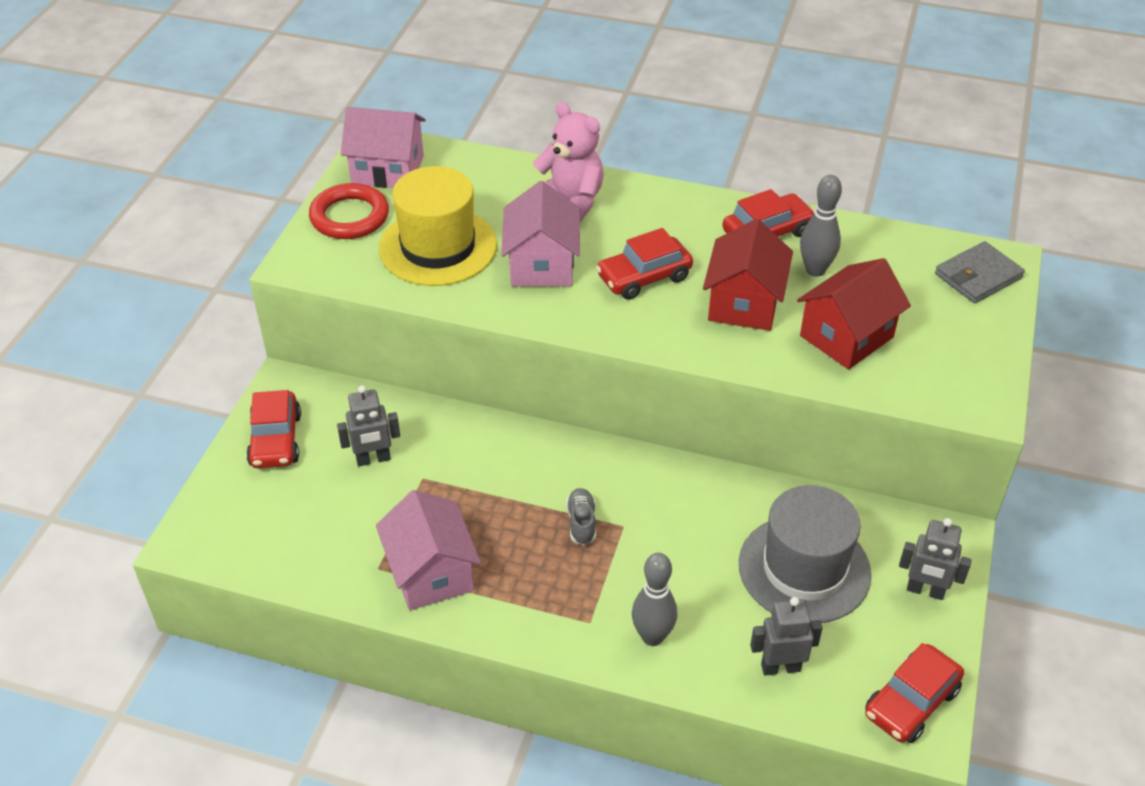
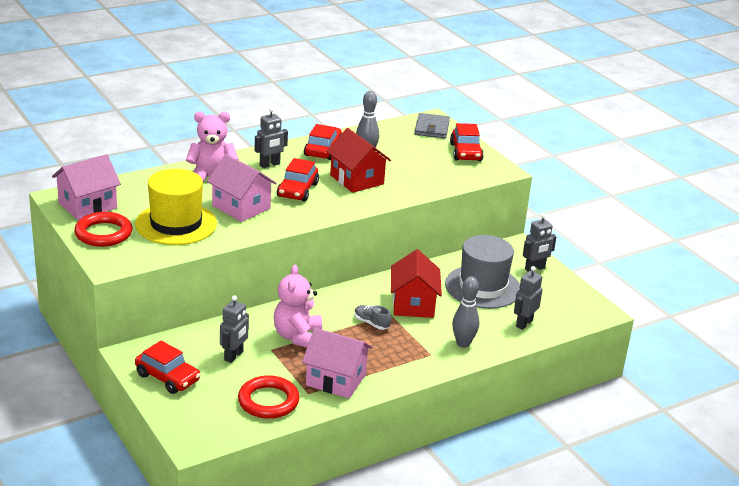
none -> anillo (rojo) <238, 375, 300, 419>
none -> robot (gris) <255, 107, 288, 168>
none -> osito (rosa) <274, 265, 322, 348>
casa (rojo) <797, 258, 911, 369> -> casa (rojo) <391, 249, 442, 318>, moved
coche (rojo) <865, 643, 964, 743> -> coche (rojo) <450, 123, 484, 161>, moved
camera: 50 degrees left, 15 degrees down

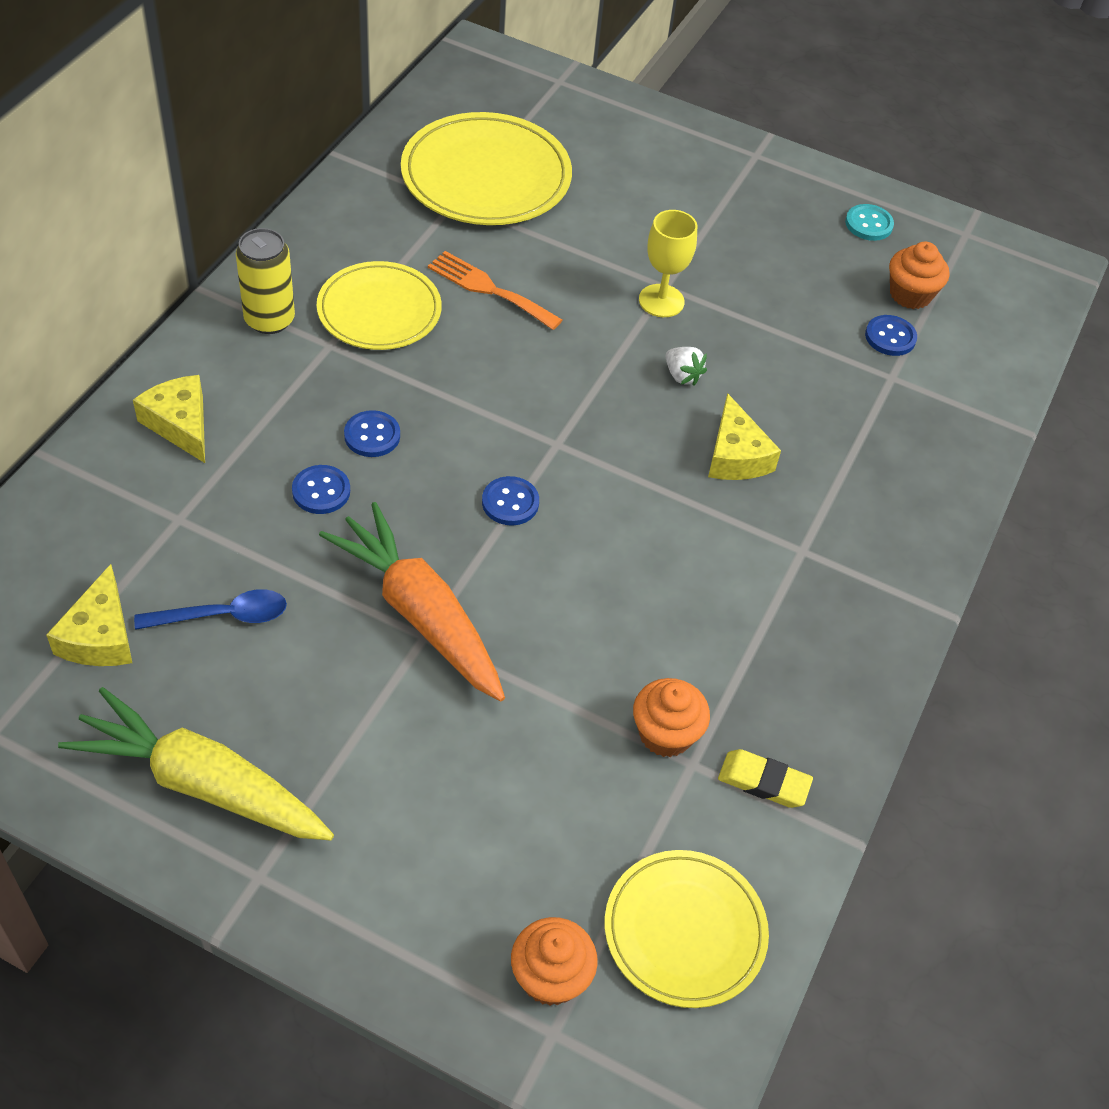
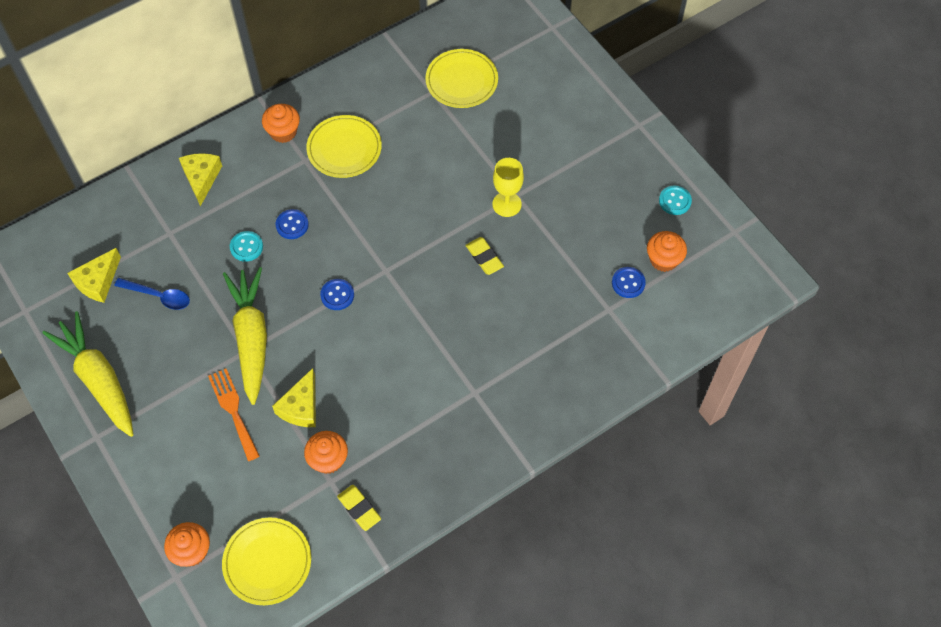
tenedor (naranja) <428, 251, 562, 330> -> tenedor (naranja) <208, 368, 259, 461>, moved
queso (amarillo) <708, 393, 781, 480> -> queso (amarillo) <272, 368, 316, 427>, moved
lata (amarillo) <236, 228, 295, 334> -> magdalena (naranja) <262, 104, 300, 143>
fresa (blanco) <665, 347, 707, 385> -> goma de borrar (amarillo) <465, 237, 504, 275>
botón (azul) <292, 465, 350, 514> -> botón (turquesa) <230, 231, 263, 262>
zanahoria (naranja) <319, 502, 505, 701> -> zanahoria (amarillo) <223, 267, 267, 405>
plato (amarillo) <401, 112, 572, 225> -> plato (amarillo) <425, 49, 498, 108>, x0.67
camera: 35 degrees right, 10 degrees up

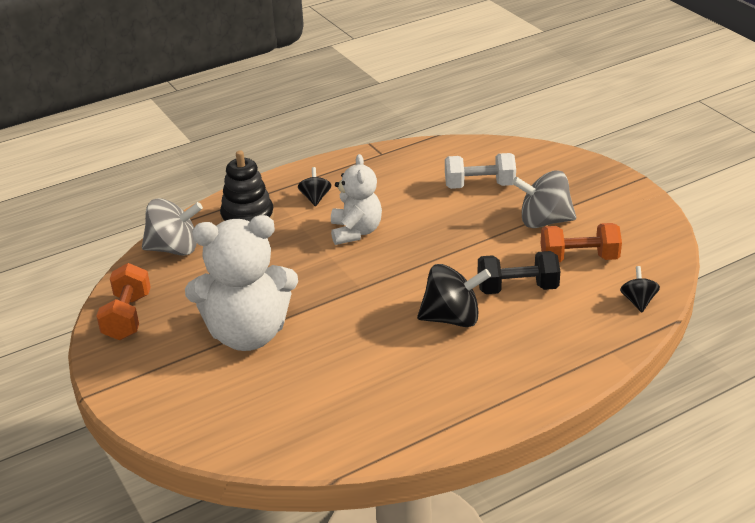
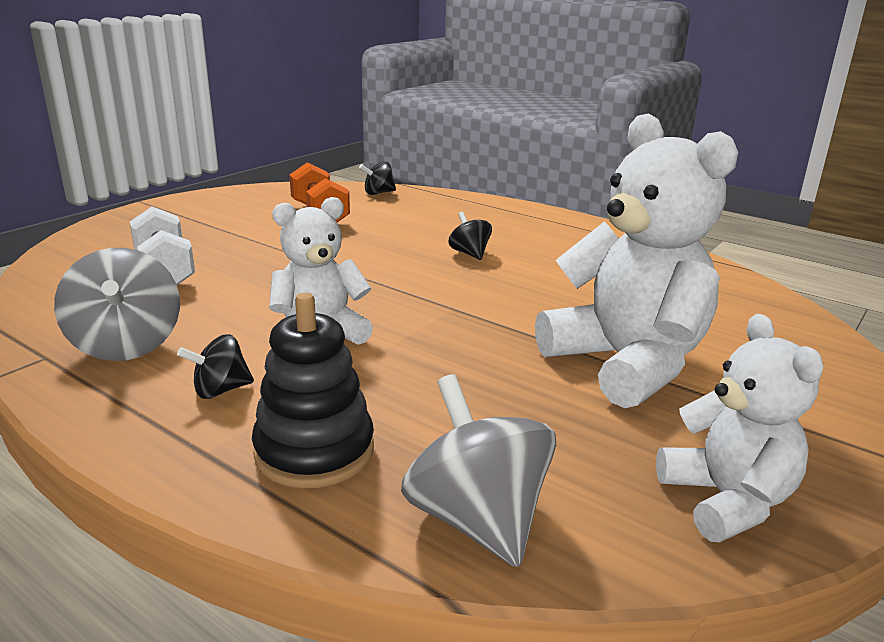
mancuerna (negro) <478, 251, 560, 294> -> none
peonza (gris) <512, 170, 576, 228> -> peonza (gris) <54, 248, 180, 361>, moved
mancuerna (naranja) <96, 263, 151, 340> -> osito (blanco) <656, 314, 823, 542>
peonza (negro) <417, 264, 491, 327> -> peonza (negro) <448, 212, 492, 260>, x0.55
camera: 115 degrees left, 10 degrees down

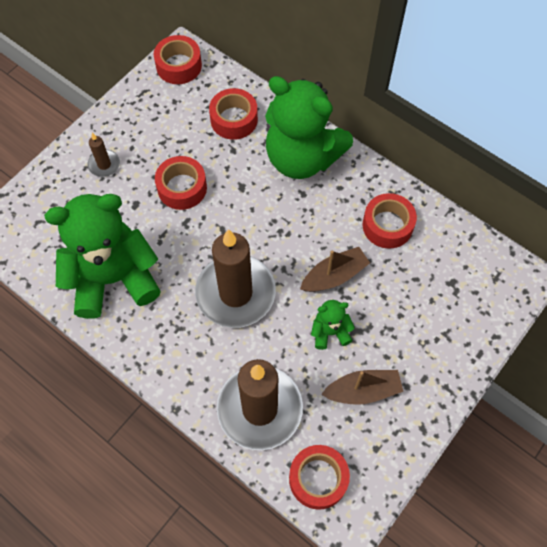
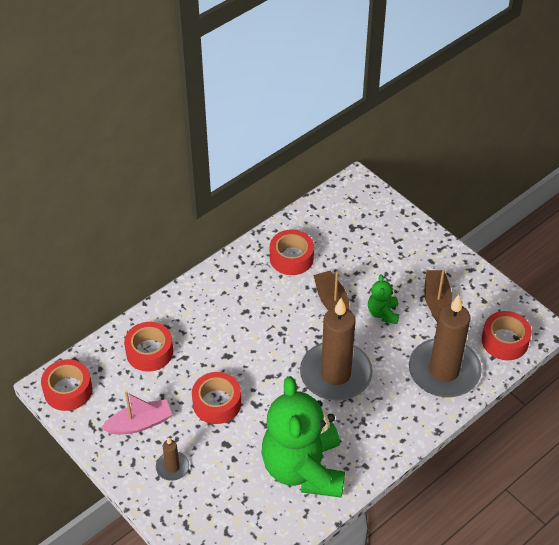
osito (verde) <265, 76, 353, 179> -> none
none -> barco (rosa) <101, 391, 172, 435>
camera: 80 degrees left, 15 degrees down

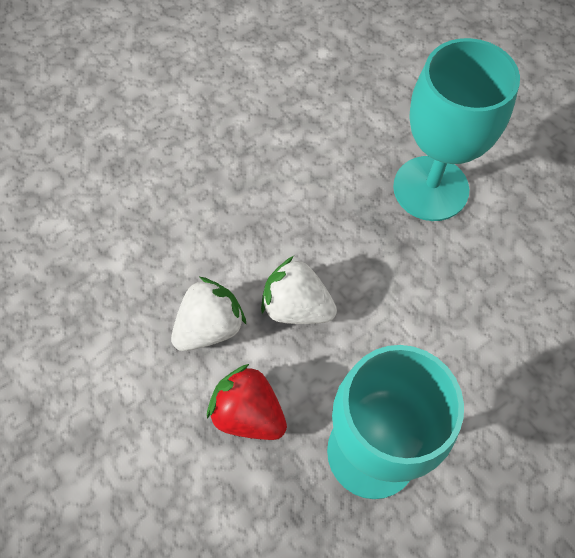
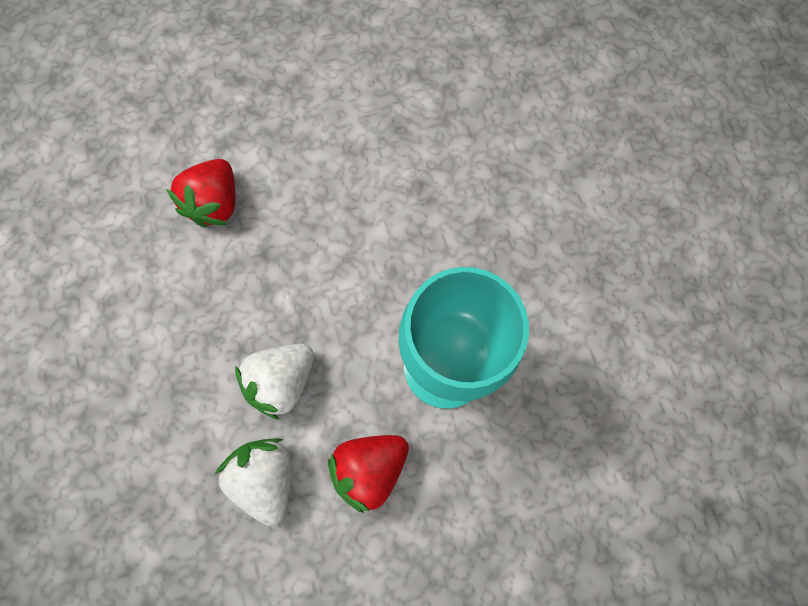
copa (turquesa) <393, 38, 520, 221> -> fresa (rojo) <166, 159, 235, 228>
camera: 70 degrees left, 10 degrees up

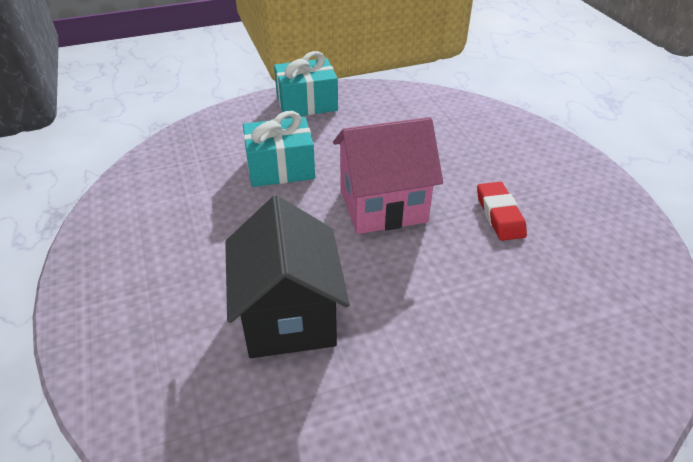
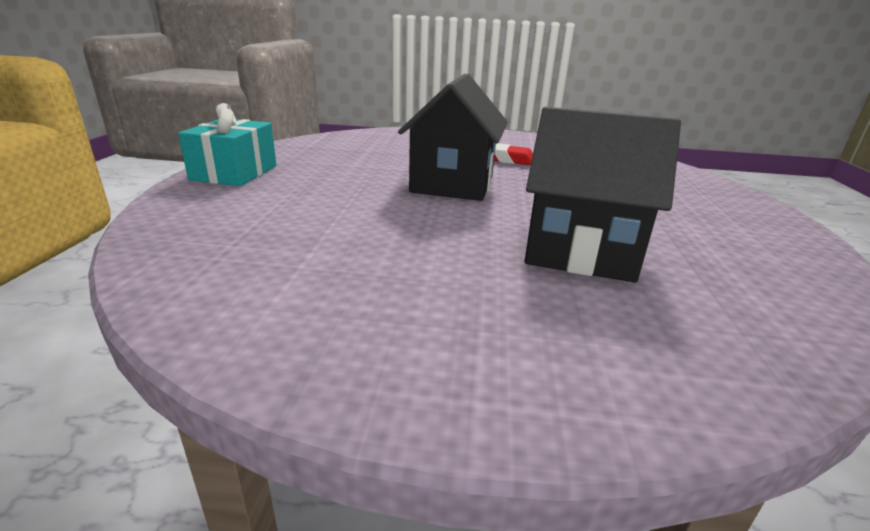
regalo (turquesa) <243, 111, 315, 187> -> none
casa (rosa) <333, 117, 443, 234> -> casa (negro) <398, 73, 508, 201>
camera: 65 degrees left, 15 degrees down

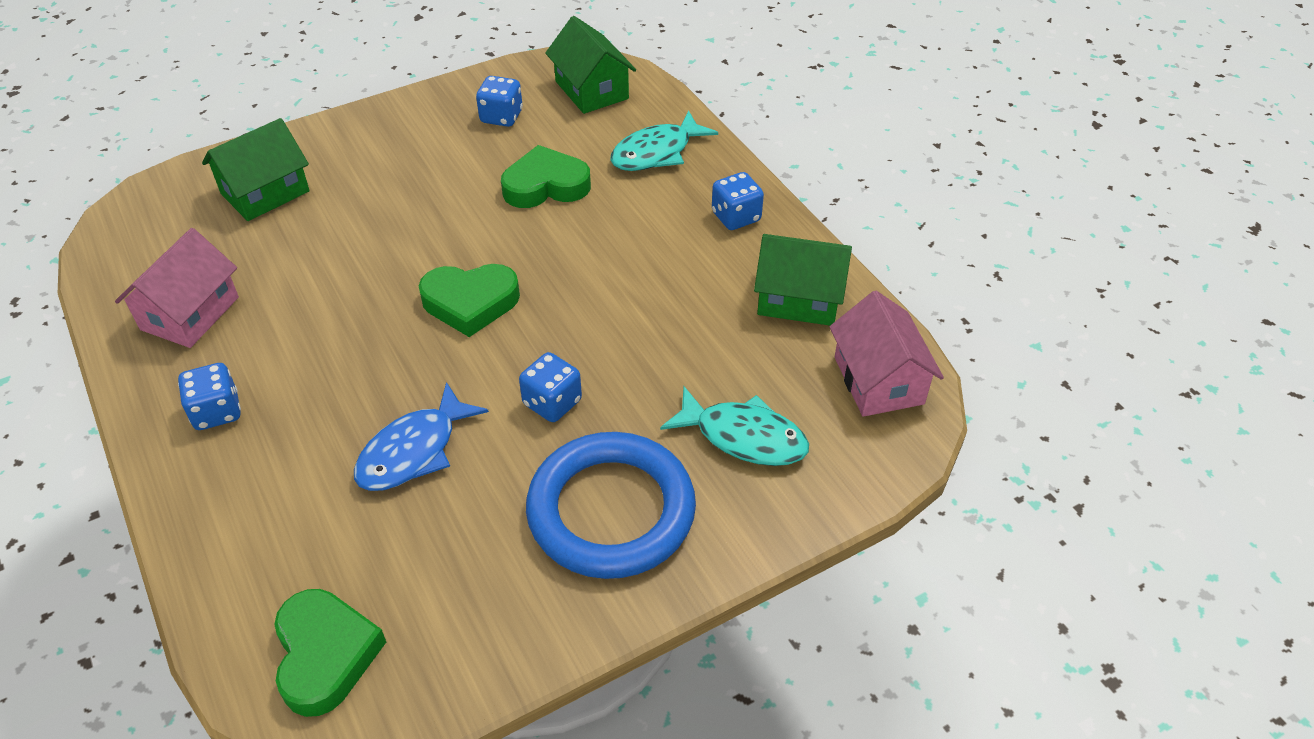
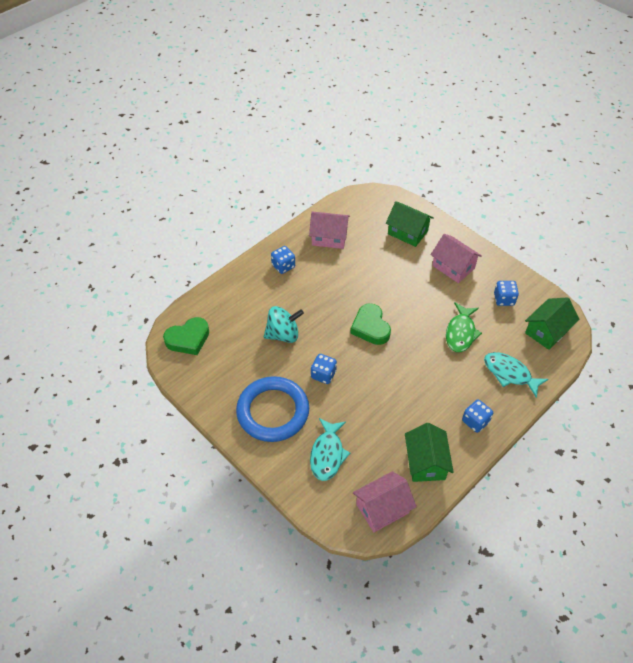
none -> casa (rosa) <431, 234, 482, 283>
pez (azul) <354, 382, 489, 491> -> peonza (turquesa) <264, 306, 304, 343>
corazón (verde) <501, 145, 591, 208> -> pez (verde) <446, 302, 482, 352>
camera: 75 degrees right, 5 degrees up

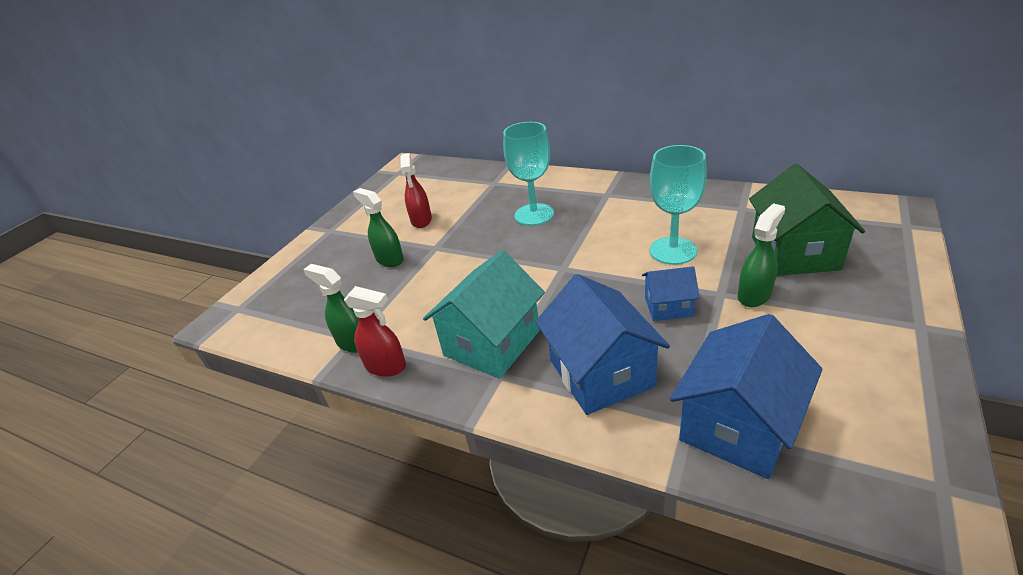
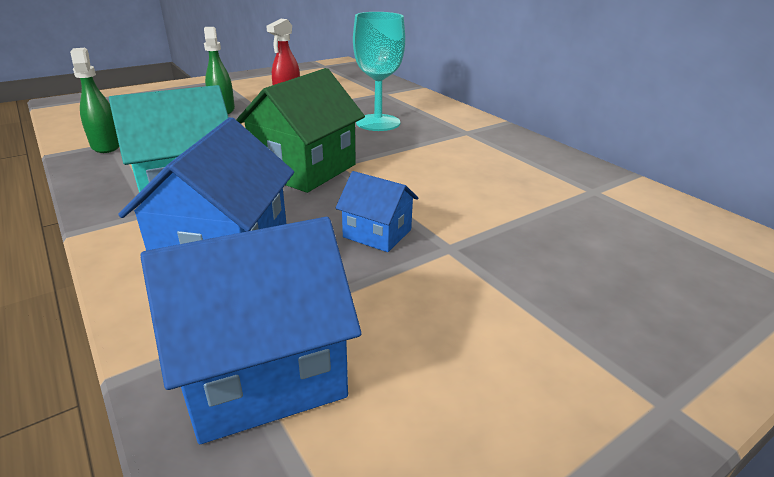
pulverizador (rojo) <344, 286, 406, 377> -> none
copa (turquesa) <650, 145, 707, 265> -> none
pulverizador (verde) <738, 203, 785, 307> -> none
casa (verde) <749, 164, 865, 276> -> casa (verde) <236, 68, 365, 193>, moved
camera: 25 degrees right, 5 degrees down

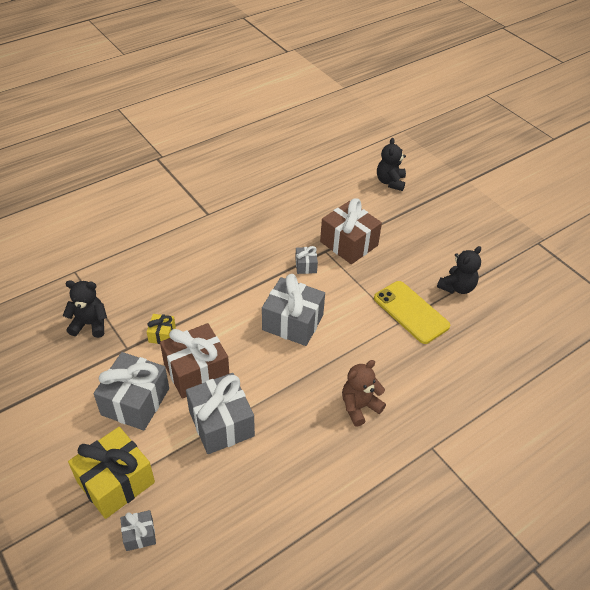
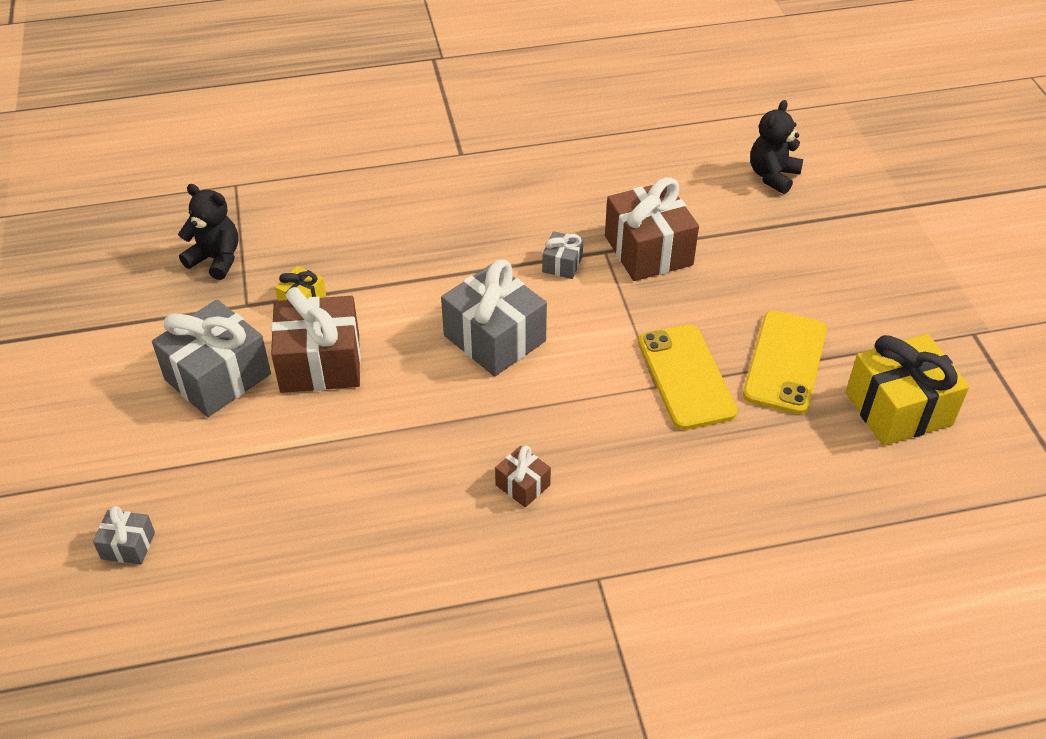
regalo (gris) <186, 373, 255, 454> -> none
regalo (amarillo) <68, 427, 155, 519> -> regalo (amarillo) <846, 334, 969, 446>, moved
osito (marrón) <342, 360, 386, 427> -> regalo (marrón) <495, 446, 551, 507>
osito (negro) <437, 246, 481, 294> -> móvil (amarillo) <743, 310, 827, 414>
camera: 25 degrees right, 0 degrees up

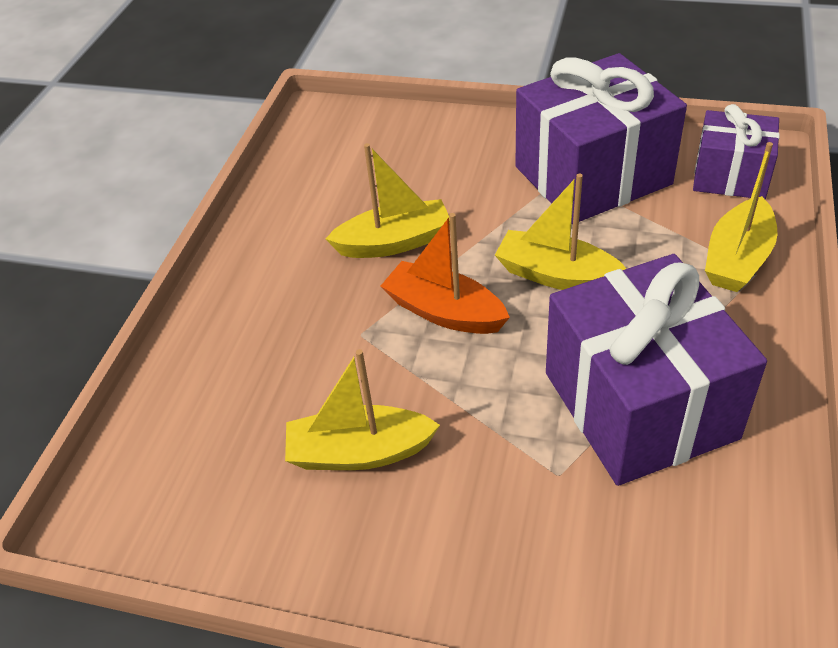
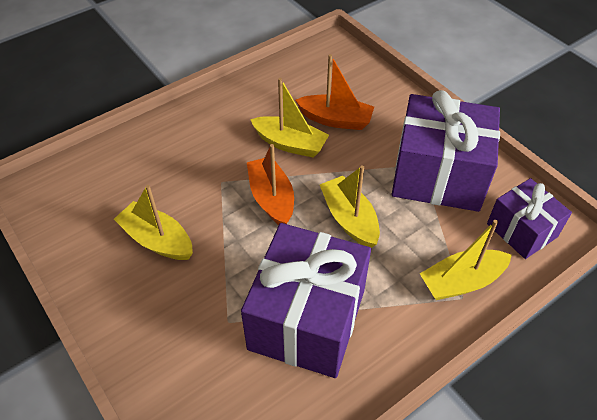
none -> barco (naranja) <295, 54, 374, 130>
camera: 35 degrees right, 5 degrees up

